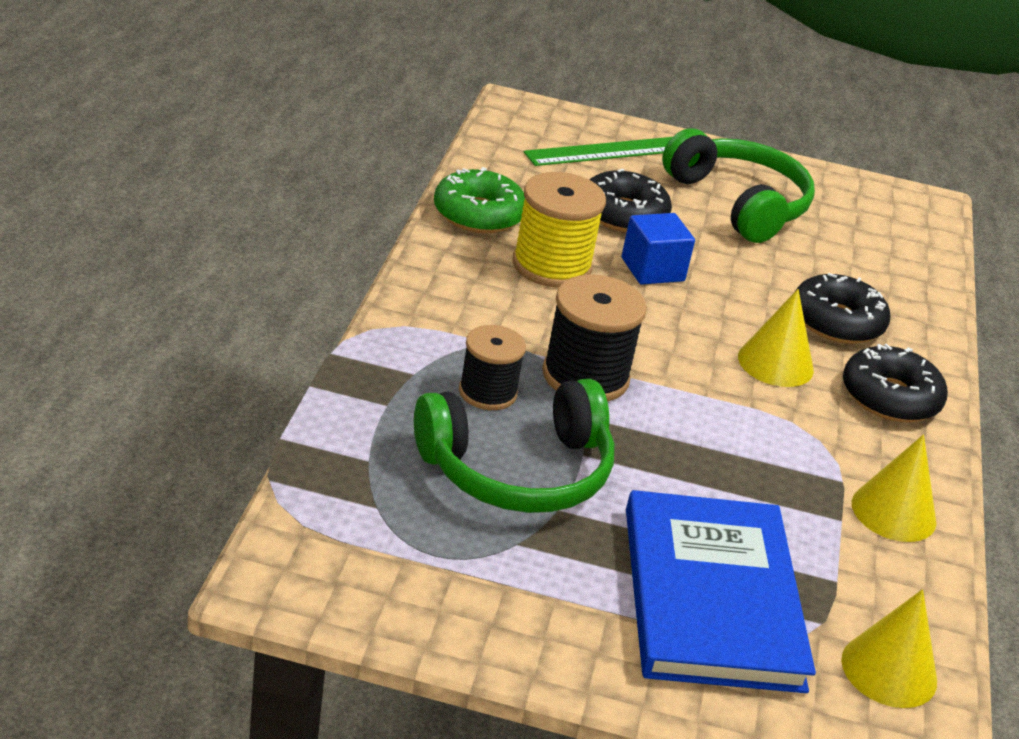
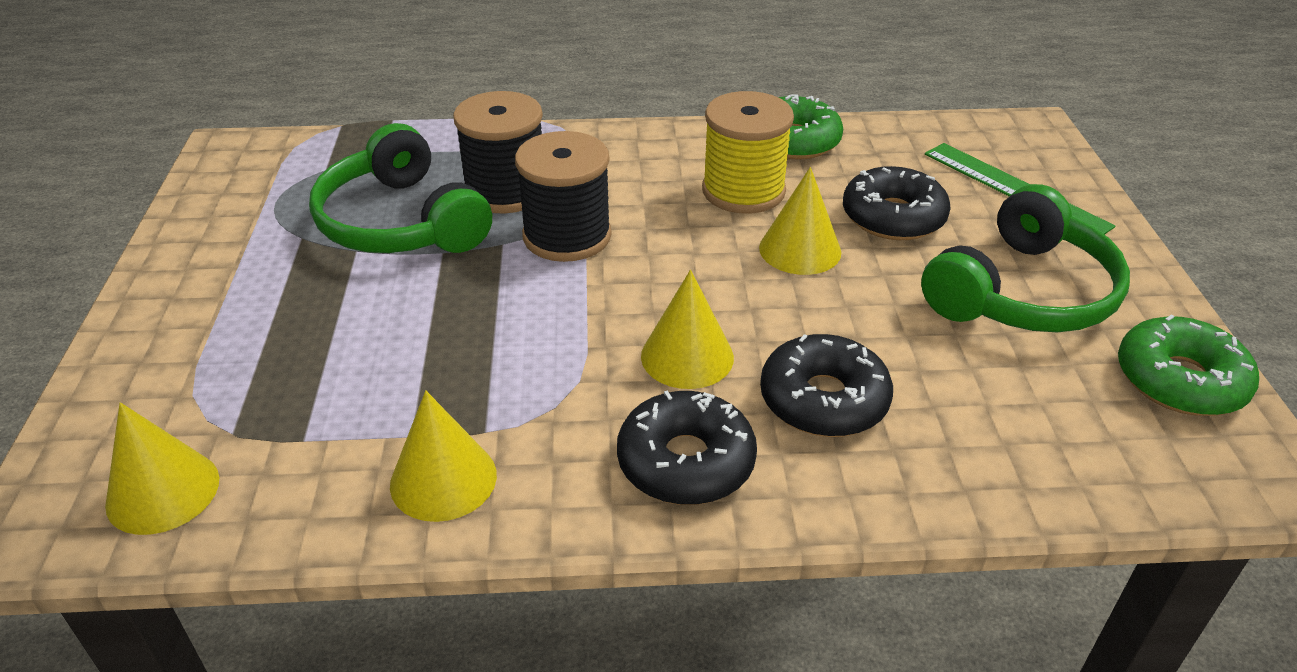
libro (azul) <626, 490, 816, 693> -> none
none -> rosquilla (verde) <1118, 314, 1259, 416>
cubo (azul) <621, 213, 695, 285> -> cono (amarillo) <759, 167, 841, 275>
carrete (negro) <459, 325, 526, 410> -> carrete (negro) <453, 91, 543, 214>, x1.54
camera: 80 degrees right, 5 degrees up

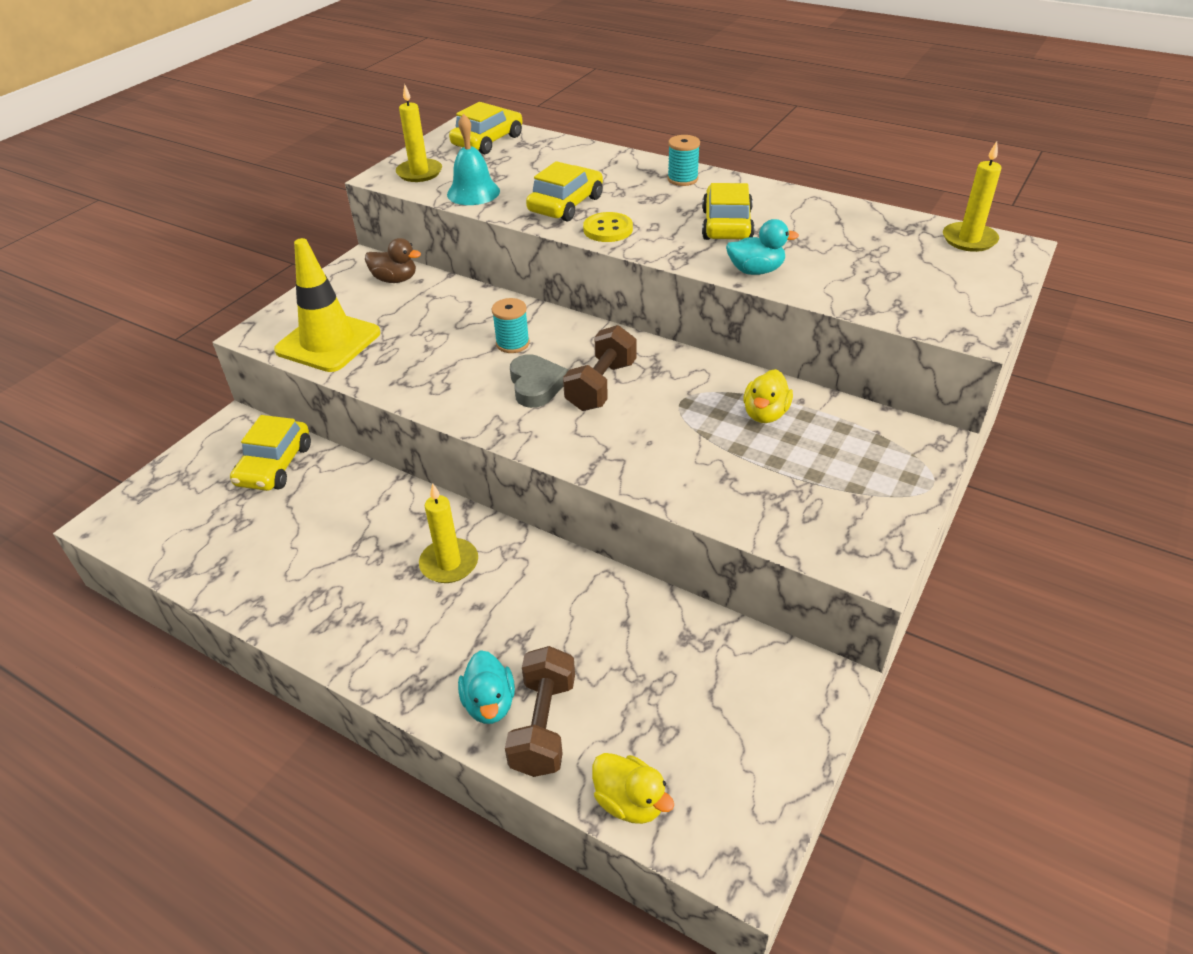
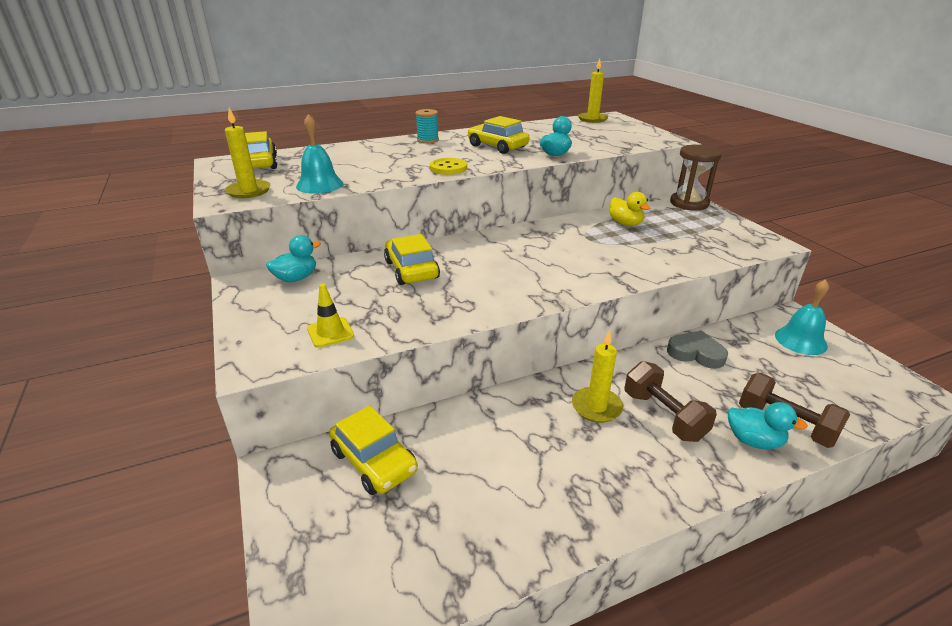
carrete (turquesa) <492, 298, 530, 353> -> none
pato (amarillo) <592, 753, 674, 824> -> none
none -> reloj de arena (marrón) <670, 145, 722, 211>
none -> campana (turquesa) <775, 279, 829, 355>
corazón (gris) <510, 354, 568, 408> -> corazón (gris) <667, 330, 728, 369>, moved
coche (amarillo) <526, 161, 603, 222> -> coche (amarillo) <384, 234, 440, 285>, moved
mancuerna (marrón) <563, 325, 636, 411> -> mancuerna (marrón) <625, 361, 717, 442>, moved
pato (marrón) <365, 238, 421, 283> -> pato (turquesa) <266, 235, 321, 282>
cono de tráfico (amarillo) <274, 238, 380, 372> -> cono de tráfico (amarillo) <307, 284, 354, 348>, x0.49
camera: 55 degrees left, 10 degrees down

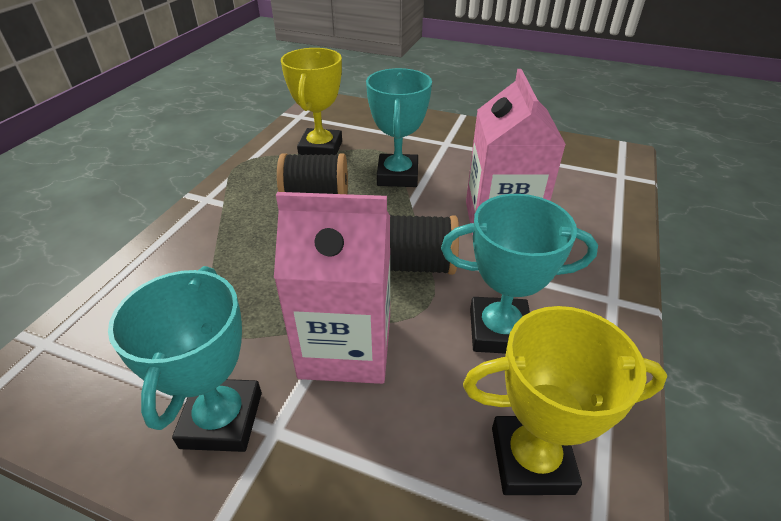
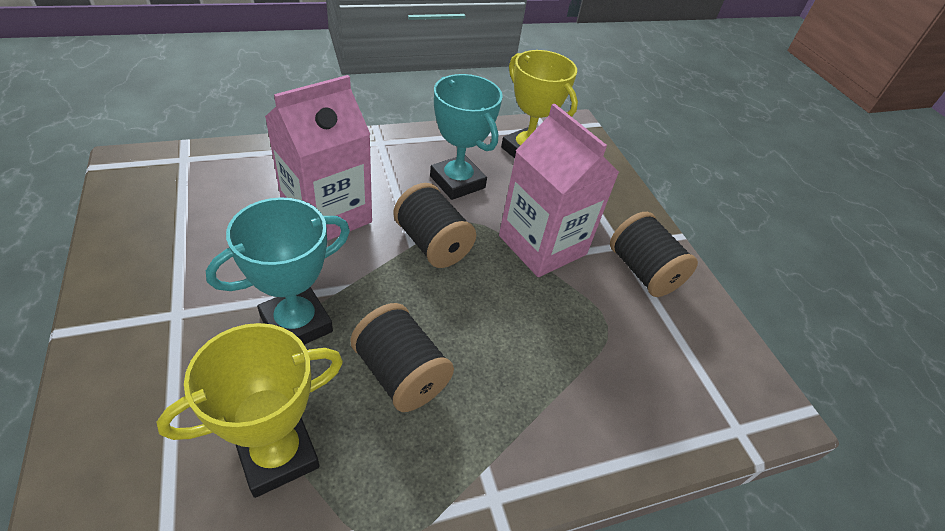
trofeo (turquesa) <108, 266, 262, 452> -> carrete (negro) <610, 212, 698, 297>
camera: 135 degrees left, 5 degrees up

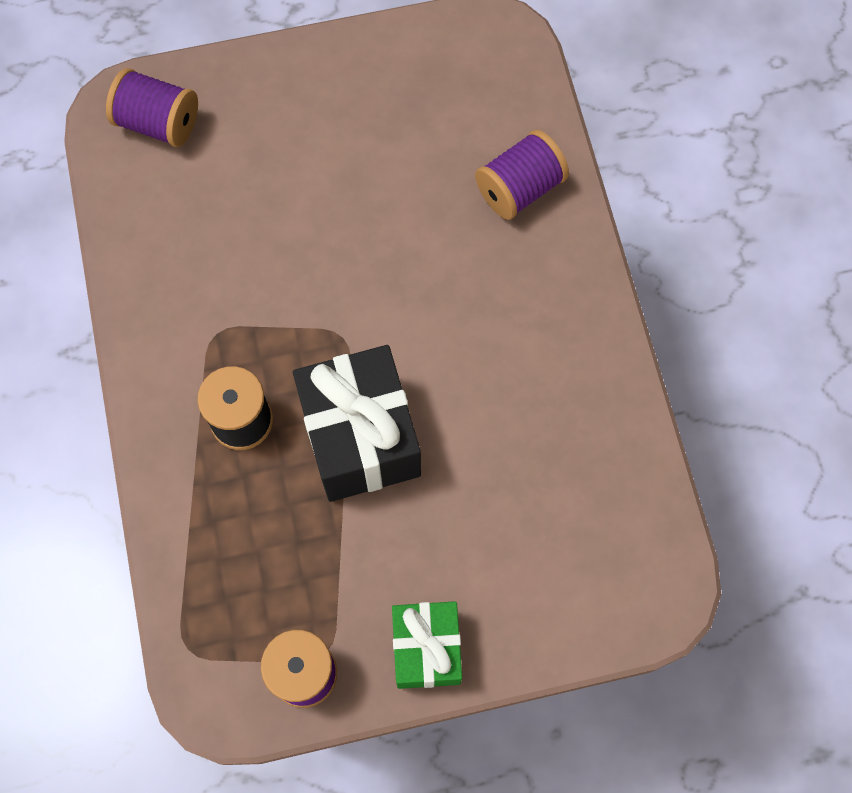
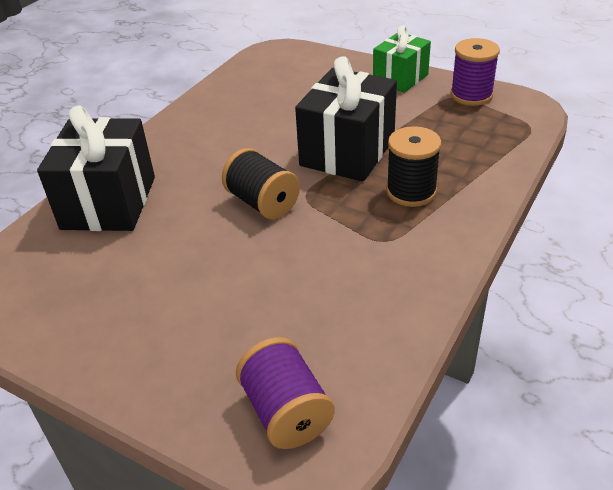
none -> carrete (negro) <222, 148, 300, 219>
carrete (morado) <475, 130, 569, 220> -> regalo (negro) <37, 105, 155, 231>
camera: 135 degrees left, 30 degrees down

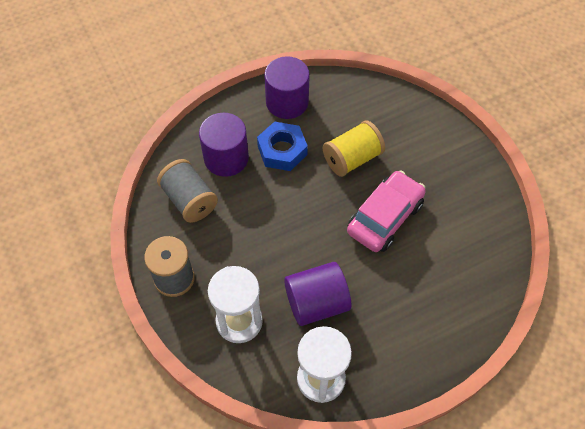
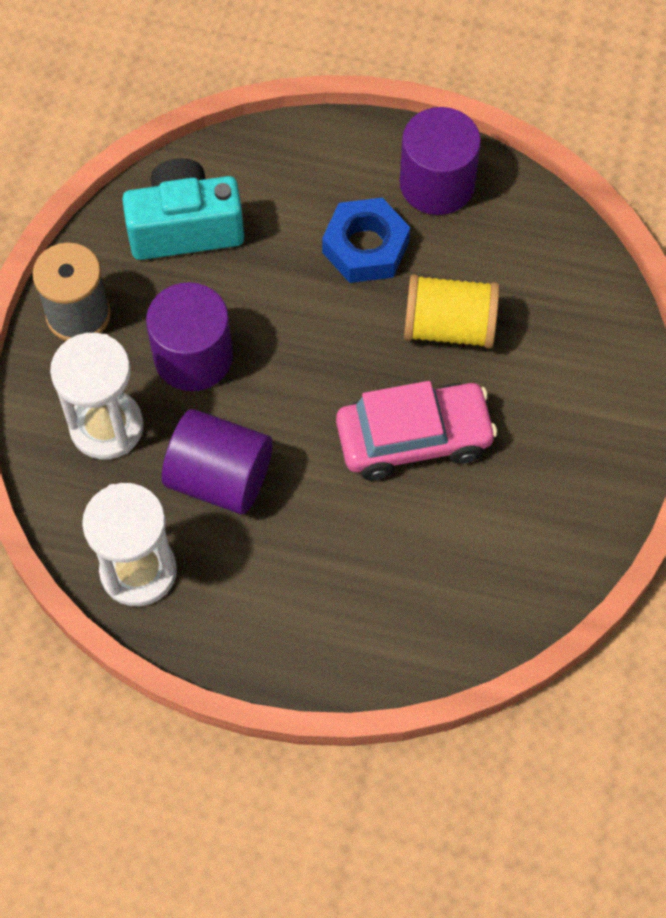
cilindro (morado) <199, 113, 249, 177> -> cilindro (morado) <146, 282, 233, 391>, moved
carrete (gris) <157, 159, 218, 223> -> cámara (turquesa) <122, 158, 244, 260>
camera: 40 degrees right, 5 degrees up

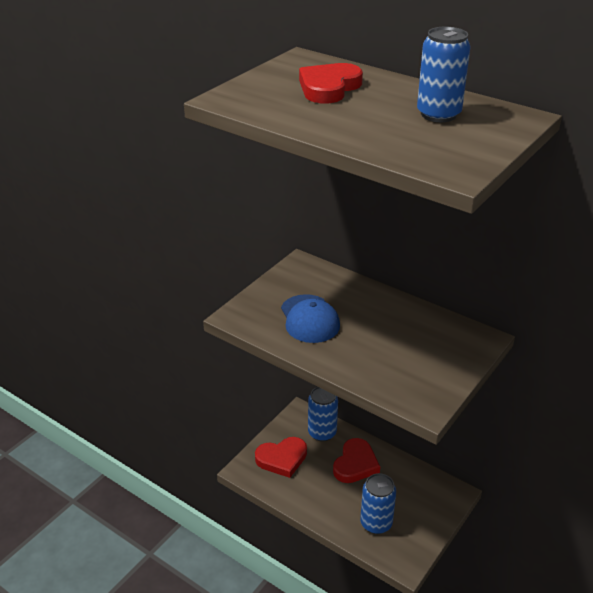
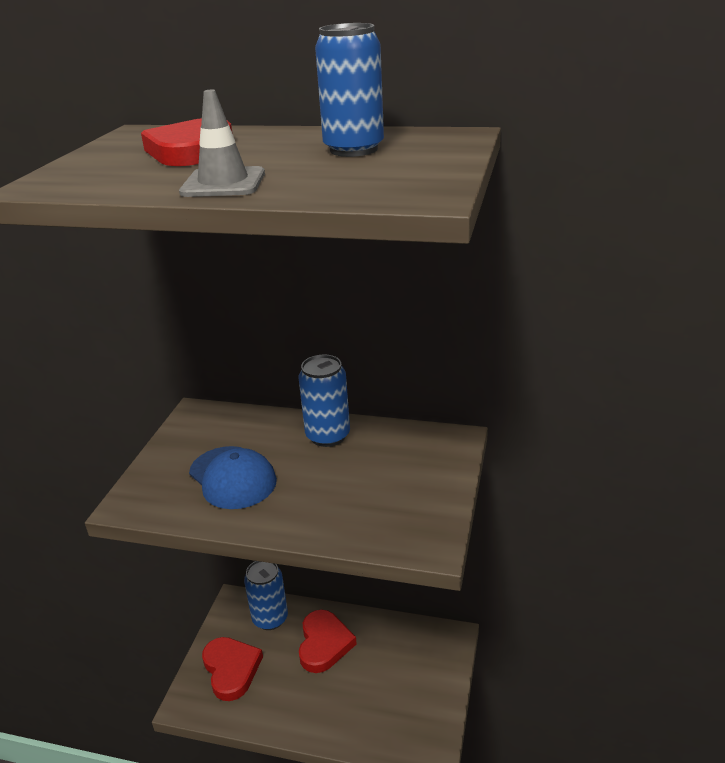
none -> cono de tráfico (gris) <179, 90, 265, 197>
lata (azul) <360, 473, 396, 534> -> lata (azul) <299, 355, 350, 447>, moved
corazón (rojo) <255, 437, 307, 478> -> corazón (rojo) <202, 637, 263, 701>, 75 degrees counterclockwise
camera: 20 degrees left, 5 degrees down

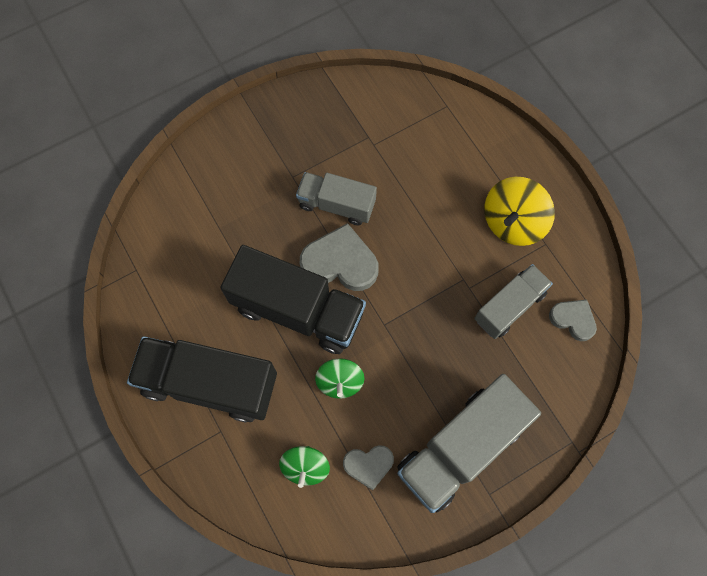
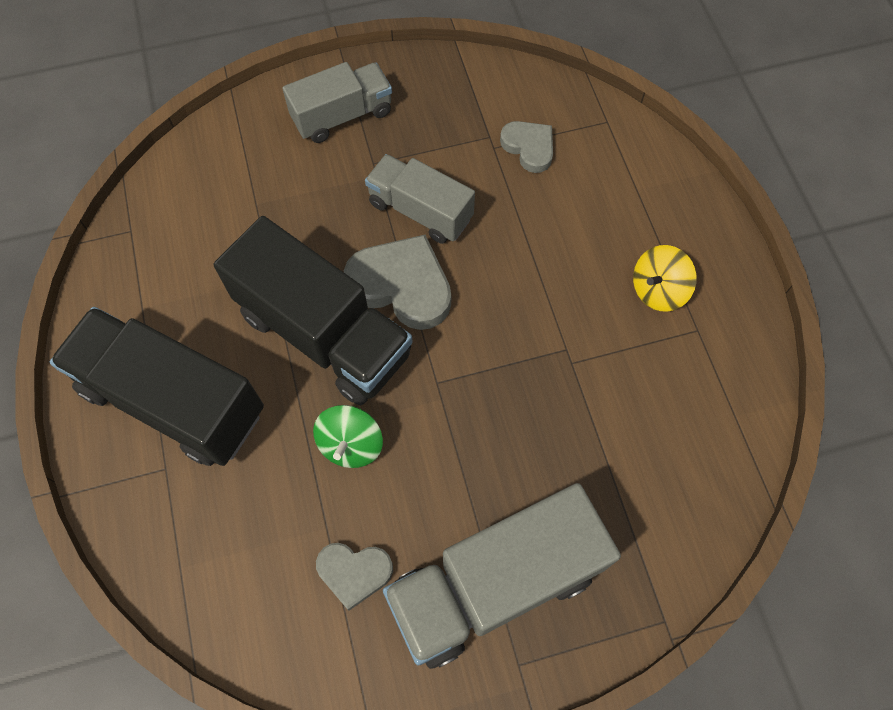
peonza (verde) <279, 446, 330, 488> -> none
camión (gris) <474, 264, 553, 339> -> camión (gris) <282, 62, 392, 143>, moved
corazón (gris) <549, 300, 597, 341> -> corazón (gris) <500, 121, 553, 173>, moved
peonza (amarillo) <484, 177, 555, 246> -> peonza (amarillo) <633, 245, 697, 312>, x0.65
camera: 15 degrees right, 5 degrees down

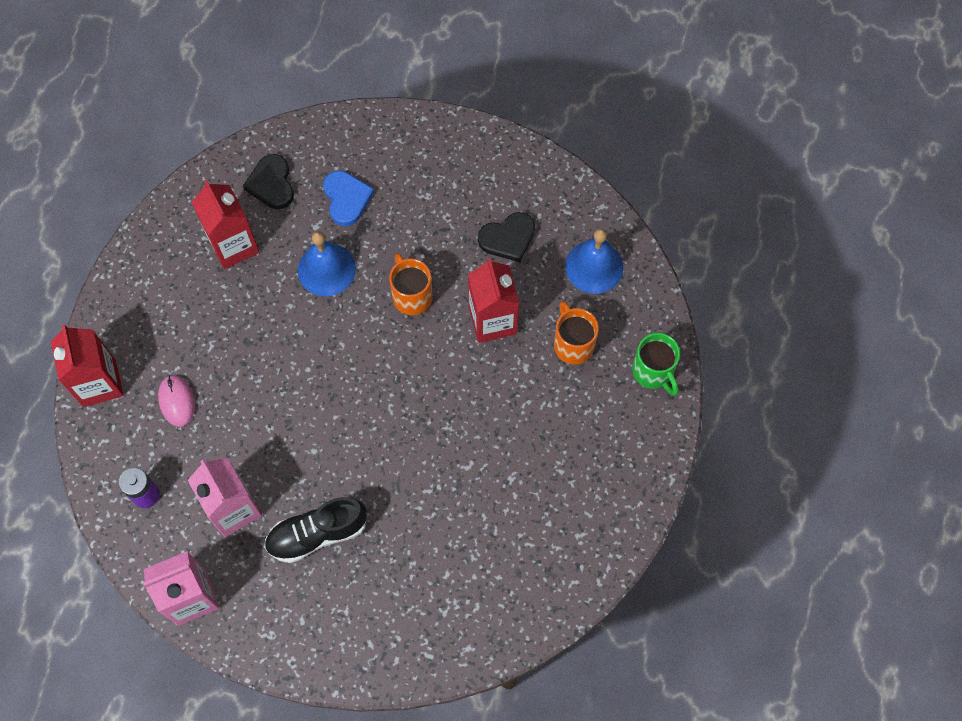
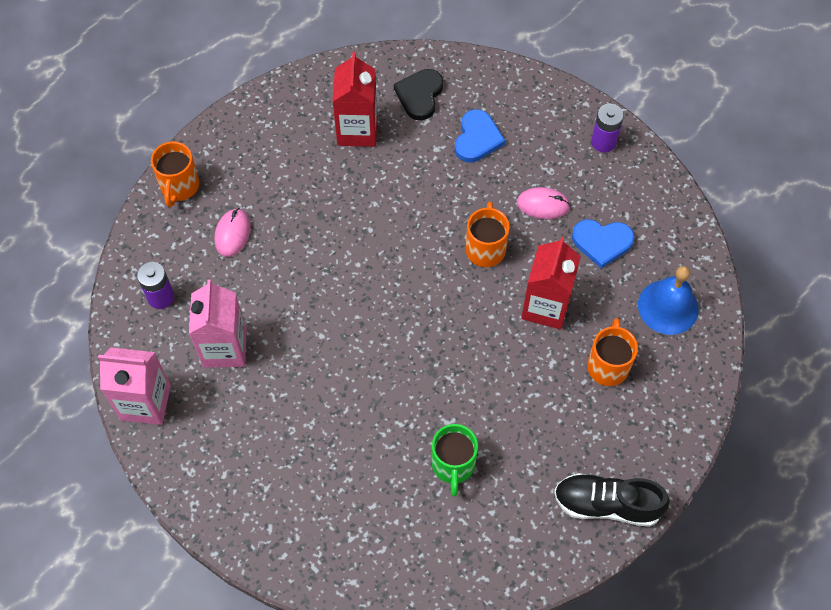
campana (azul) <298, 231, 356, 296> -> none
none -> ratón (rosa) <517, 187, 570, 219>
none -> pila (morado) <591, 104, 624, 152>
zapato (negro) <264, 497, 367, 563> -> zapato (negro) <554, 473, 670, 527>, moved
taza (verde) <632, 333, 680, 396> -> taza (verde) <432, 424, 478, 497>, moved
cartón de leche (rojo) <51, 324, 123, 407> -> taza (naranja) <151, 142, 199, 207>
corazón (negro) <478, 212, 535, 262> -> corazón (azul) <572, 219, 635, 269>
camera: 30 degrees right, 5 degrees down

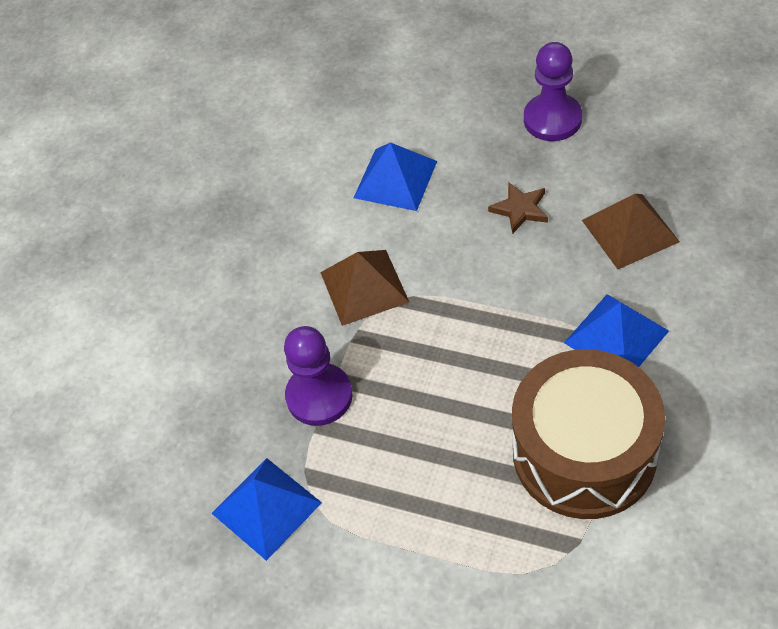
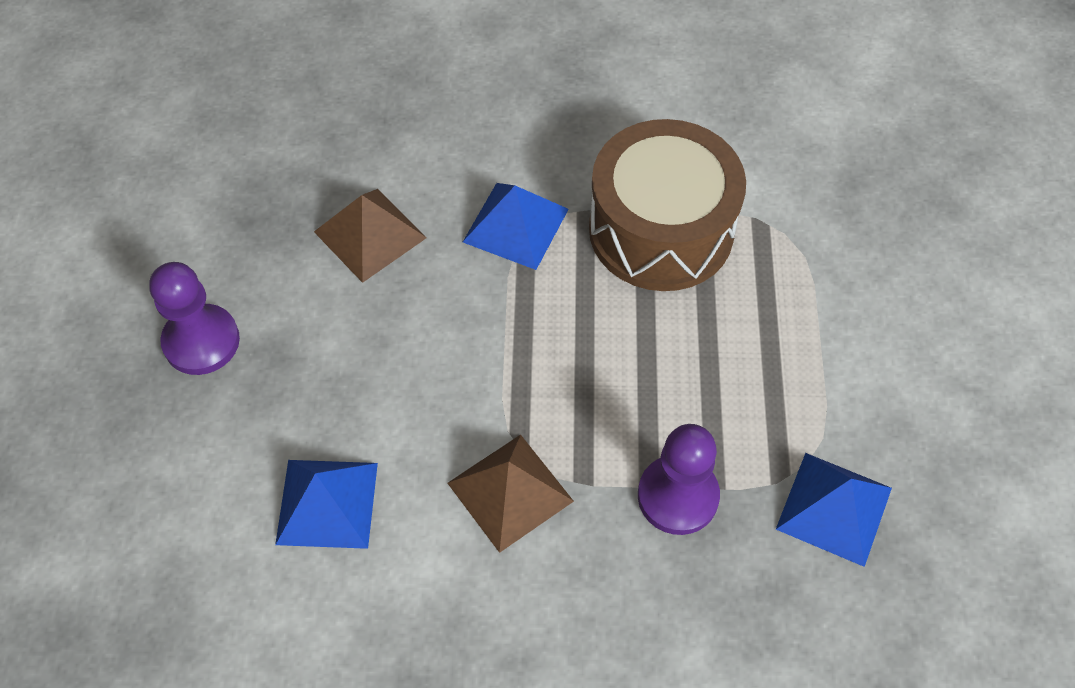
estrella (marrón) <488, 182, 548, 234> -> none
camera: 115 degrees left, 5 degrees up

